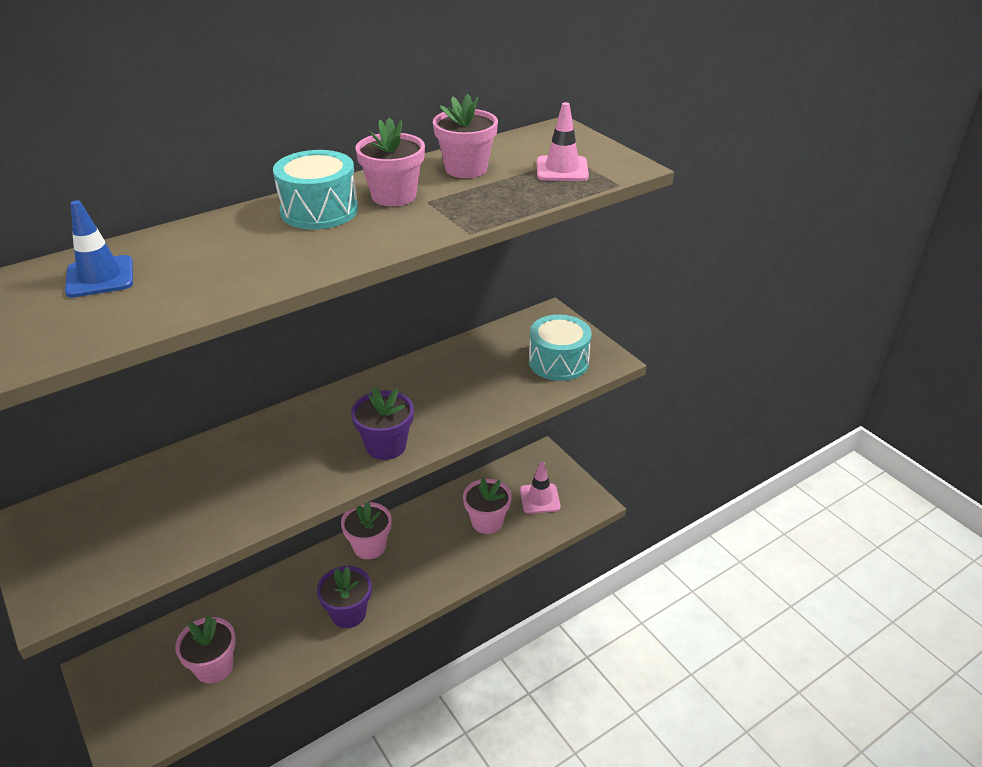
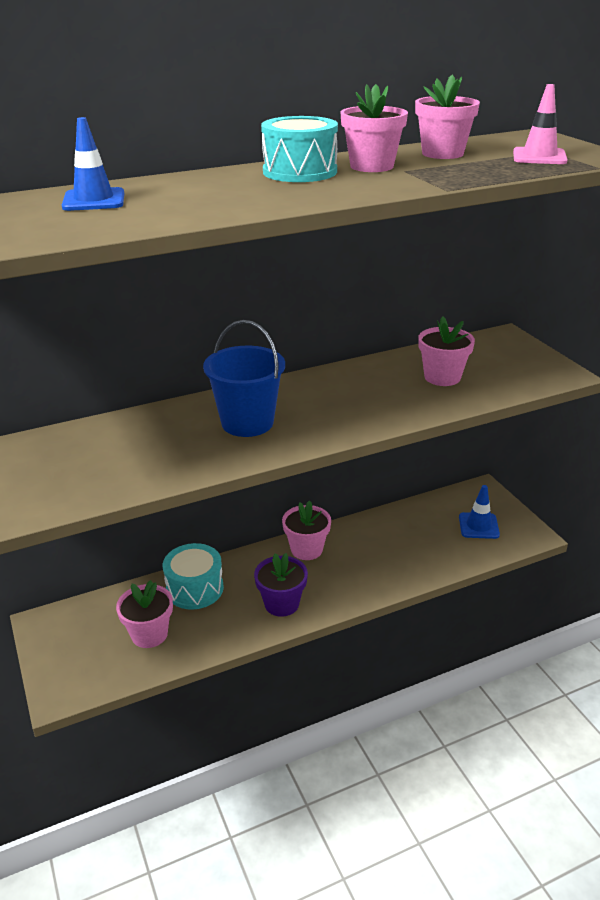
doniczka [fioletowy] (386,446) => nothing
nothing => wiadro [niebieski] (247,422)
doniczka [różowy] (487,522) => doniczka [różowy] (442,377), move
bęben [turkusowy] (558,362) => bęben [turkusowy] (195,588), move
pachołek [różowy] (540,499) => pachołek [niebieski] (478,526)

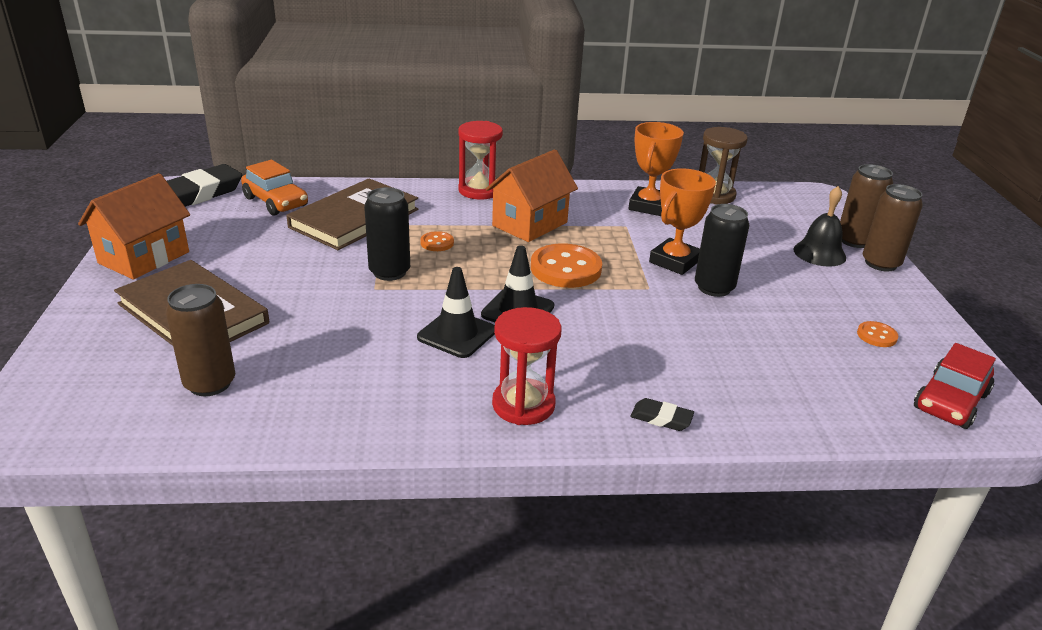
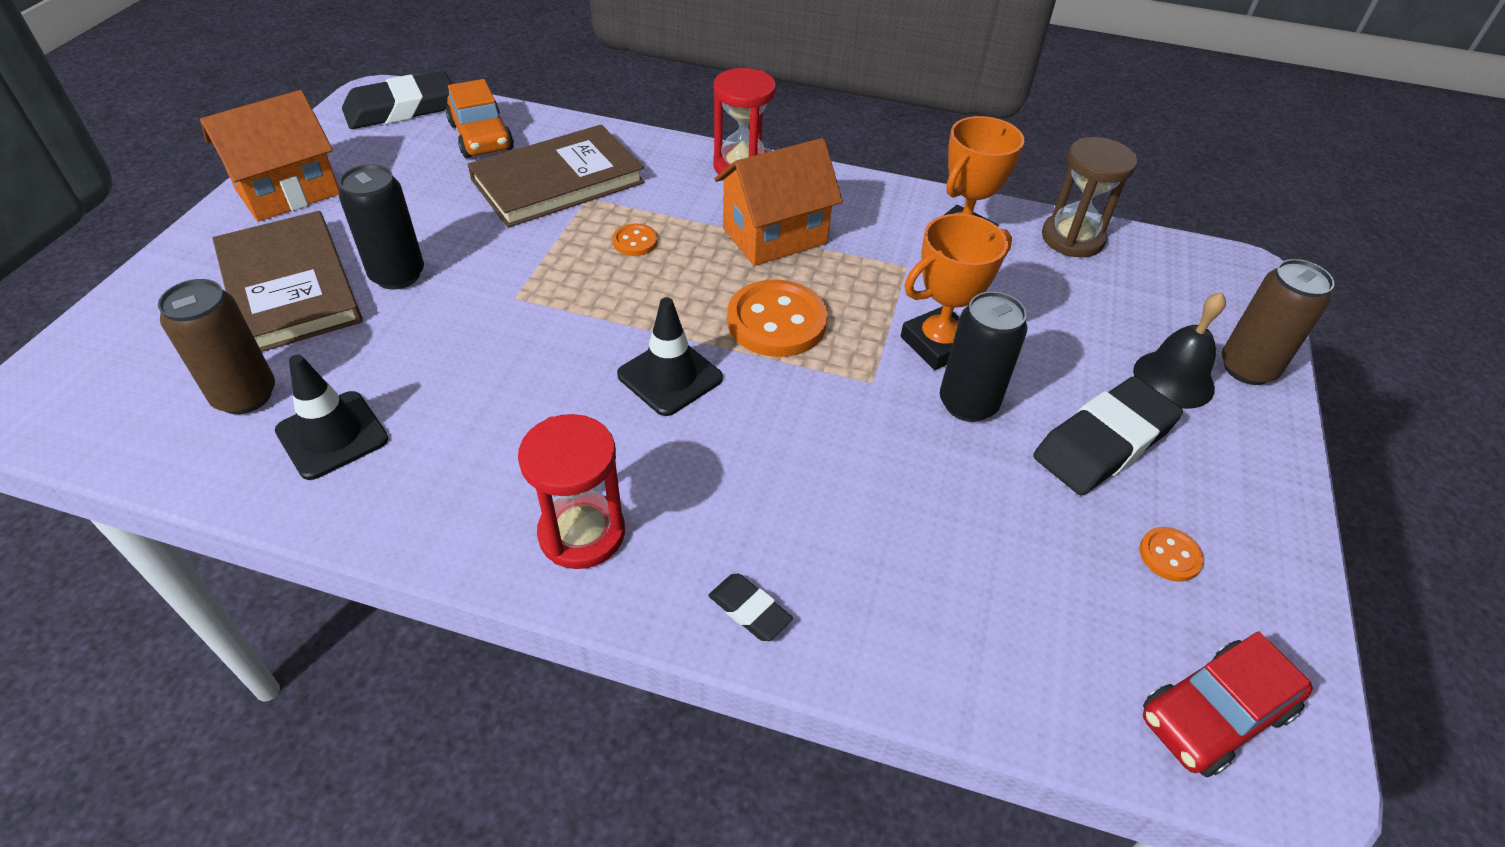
puszka [brązowy] (880,263) => nothing
nothing => gumka do mazania [czarny] (1104,442)
puszka [czarny] (389,272) => puszka [czarny] (397,275), move
pachołek [czarny] (457,334) => pachołek [czarny] (332,435), move

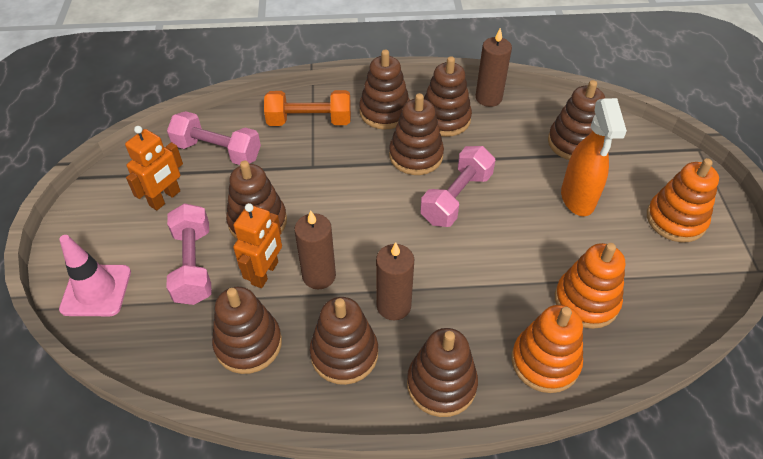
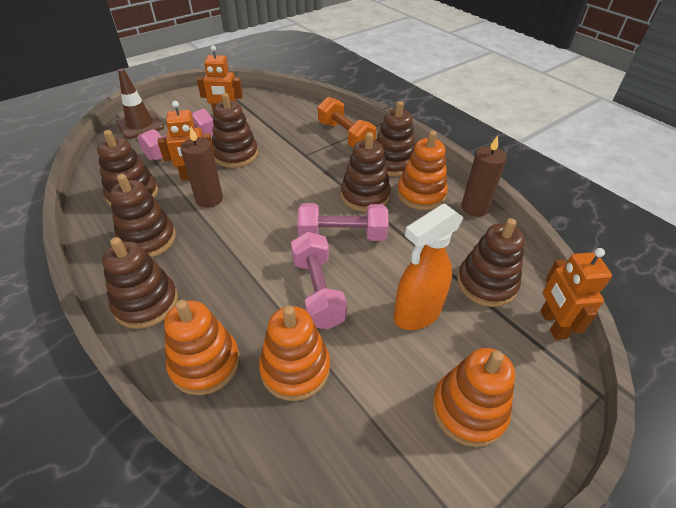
świeca [brązowy] (393,306) => nothing
nothing => robot [pomarańczowy] (552,324)
hantel [różowy] (217,151) => hantel [różowy] (318,291), move
pachołek [różowy] (96,290) => pachołek [brązowy] (140,125)
zabawka nakładanka [brązowy] (444,119) => zabawka nakładanka [pomarańczowy] (421,194)

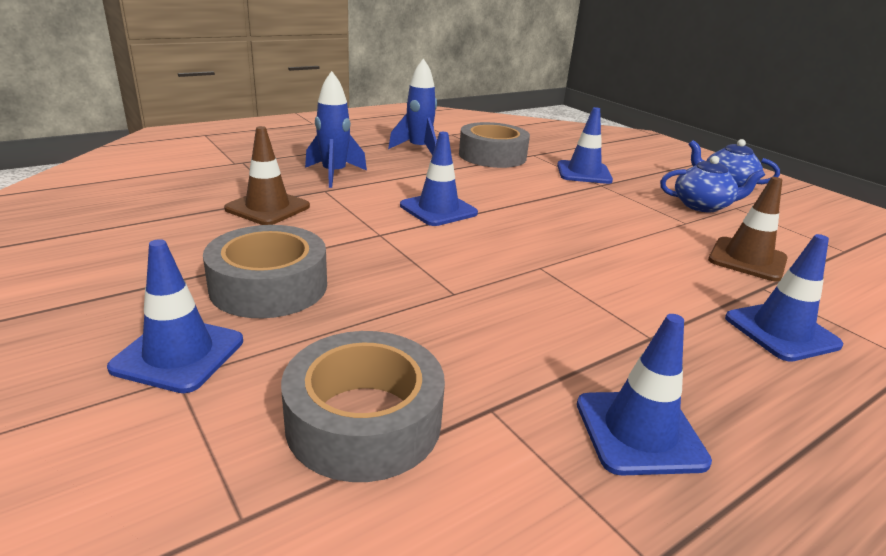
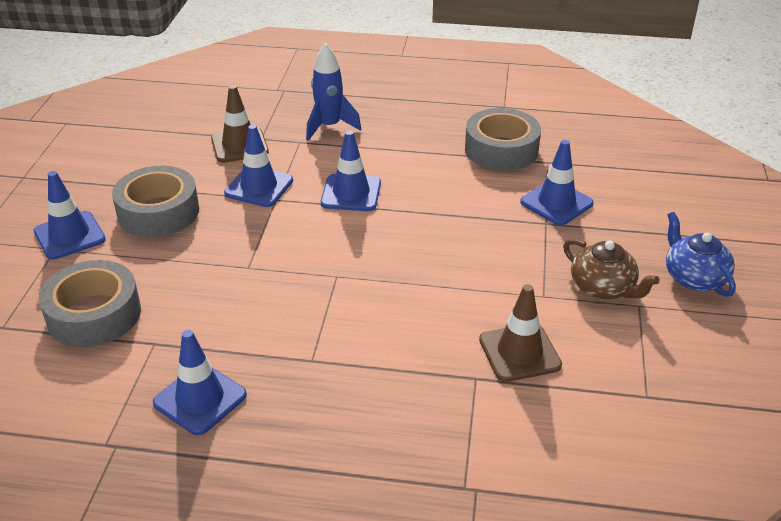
rakieta [niebieski] (419,150) => nothing
pachołek [niebieski] (781,331) => pachołek [niebieski] (259,187), move
imbryk [niebieski] (702,206) => imbryk [brązowy] (603,288)

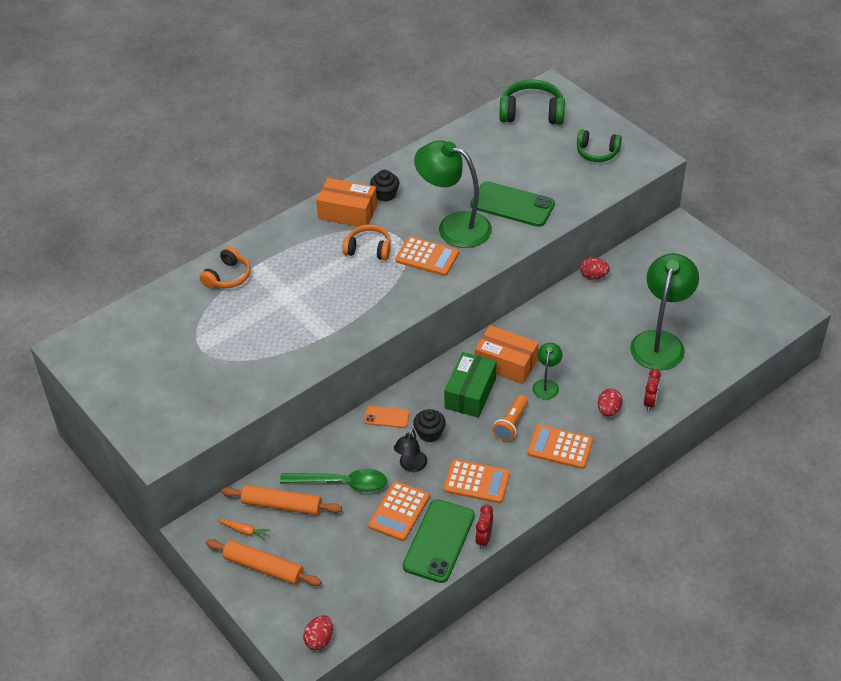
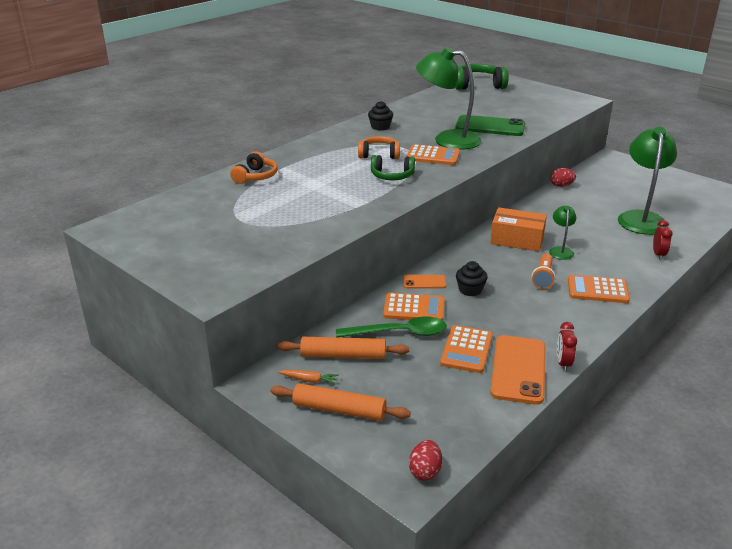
pudełko [pomarańczowy] (347,212) => nothing
lampka [czarny] (411,466) => nothing
pudełko [zielony] (470,393) => nothing
jajko [czerwony] (608,410) => nothing
kalkulator [pomarańczowy] (476,482) => kalkulator [pomarańczowy] (414,308), move
słuchawki [zielony] (597,152) => słuchawki [zielony] (392,176), move
telefon [zielony] (439,541) => telefon [pomarańczowy] (518,369)

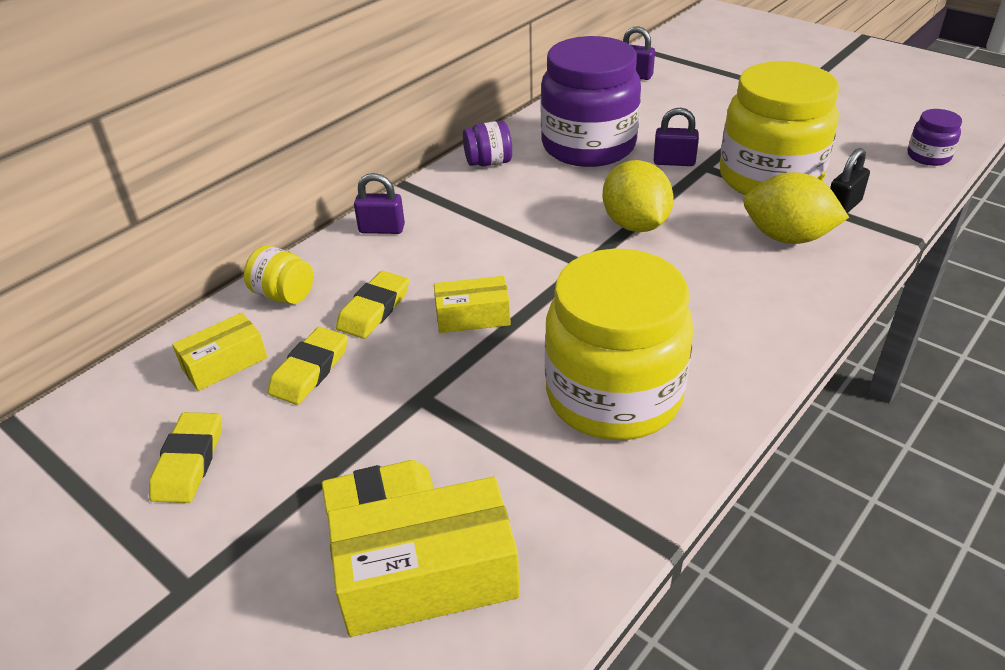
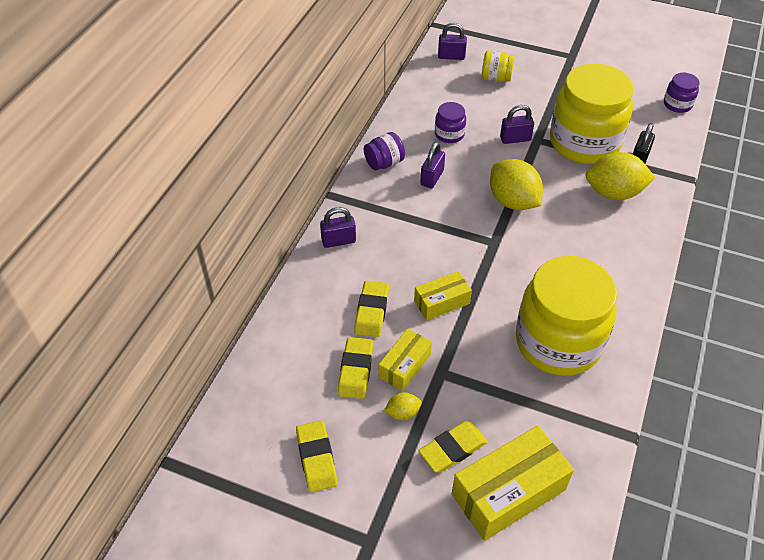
nothing => cytryna [żółty] (402,413)
nothing => kłódka [fioletowy] (432,178)
pudełko [żółty] (224,363) => pudełko [żółty] (405,366), move
słoik [żółty] (283,295) => słoik [żółty] (496,78), move
słoik [fioletowy] (588,146) => słoik [fioletowy] (449,134), x0.43

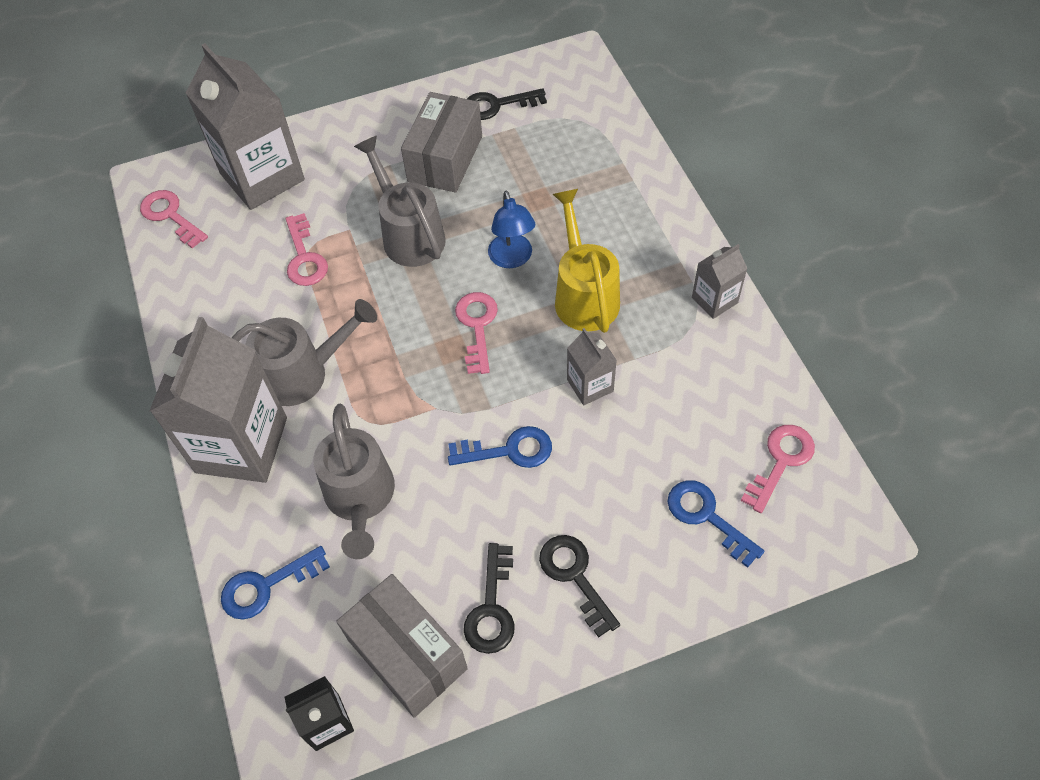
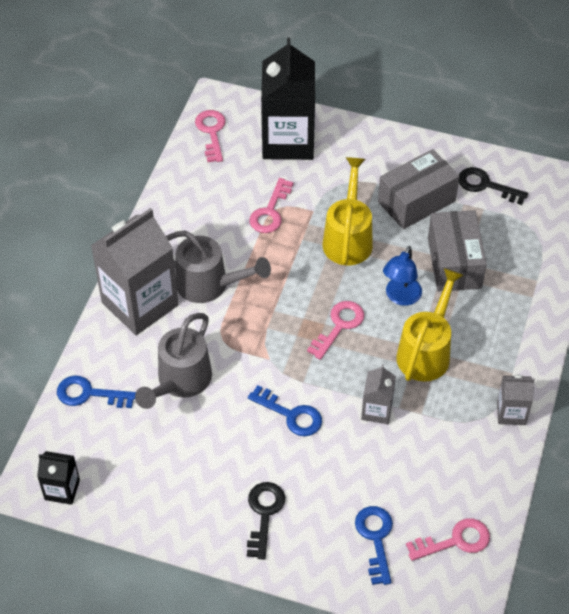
klucz [czarny] (491,608) => nothing
pudełko [szary] (407,654) => pudełko [szary] (454,263), move
karton mleka [szary] (262,177) => karton mleka [czarny] (288,141)
konewka [szary] (409,234) => konewka [żółty] (348,238)

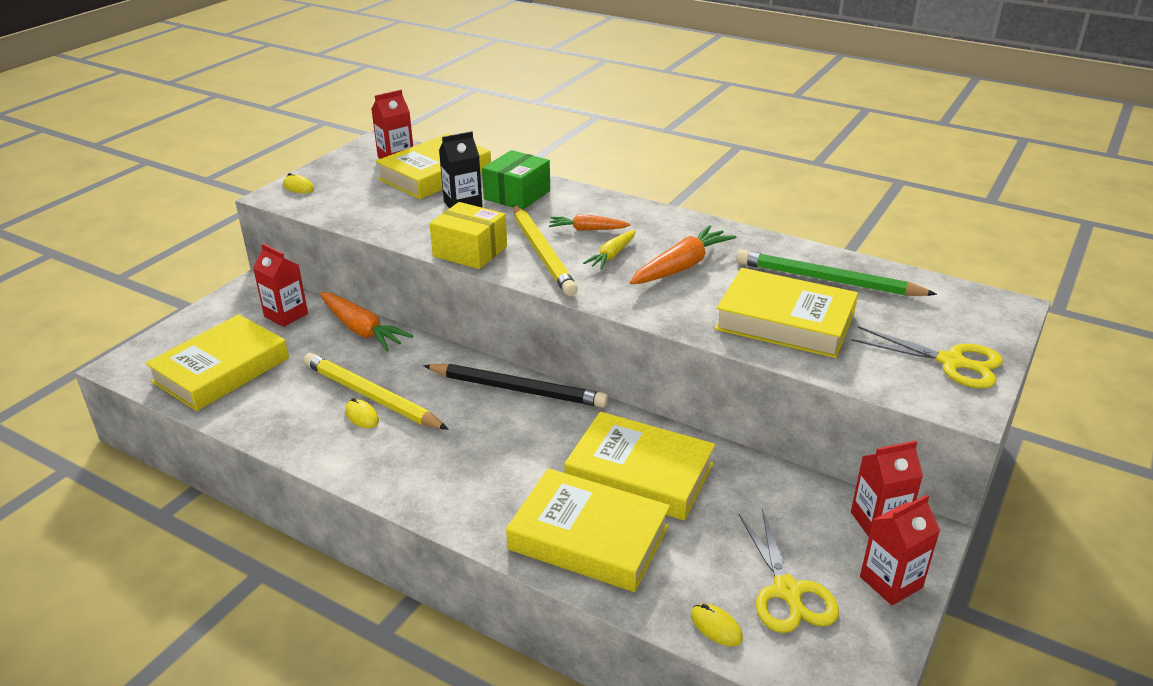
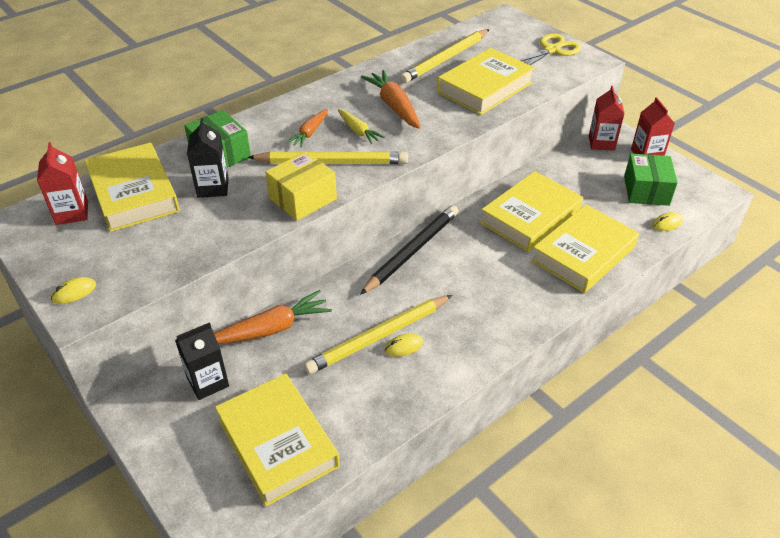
nożyczki [żółty] (787,592) => pudełko [zielony] (646,190)
karton mleka [czerwony] (286,315) => karton mleka [czarny] (208,382)
ołówek [zielony] (827,280) => ołówek [żółty] (445,59)

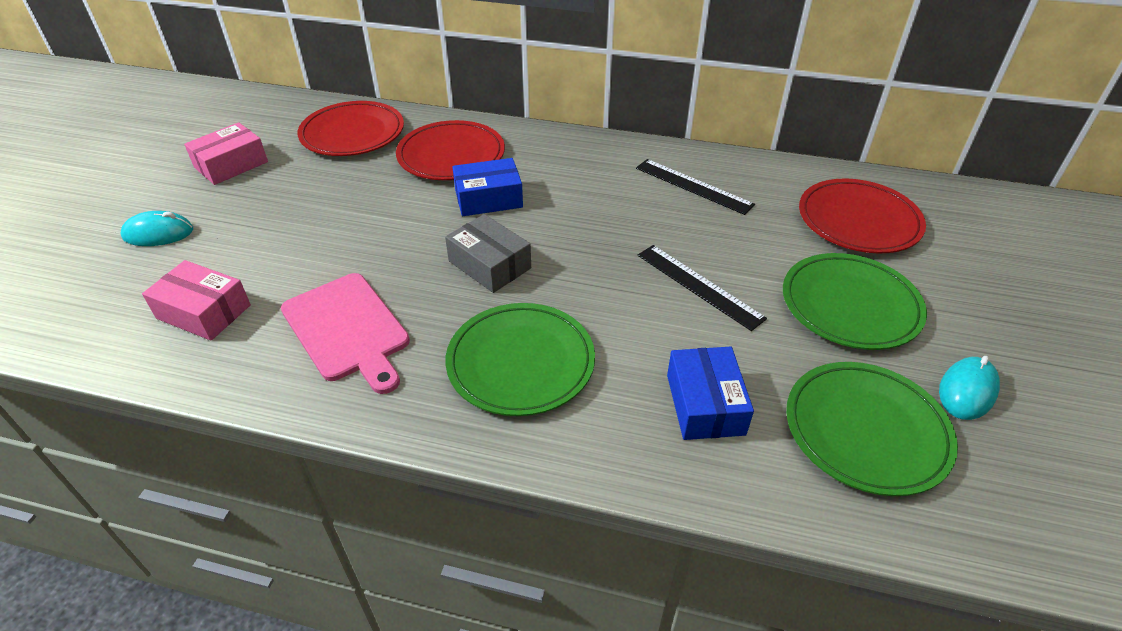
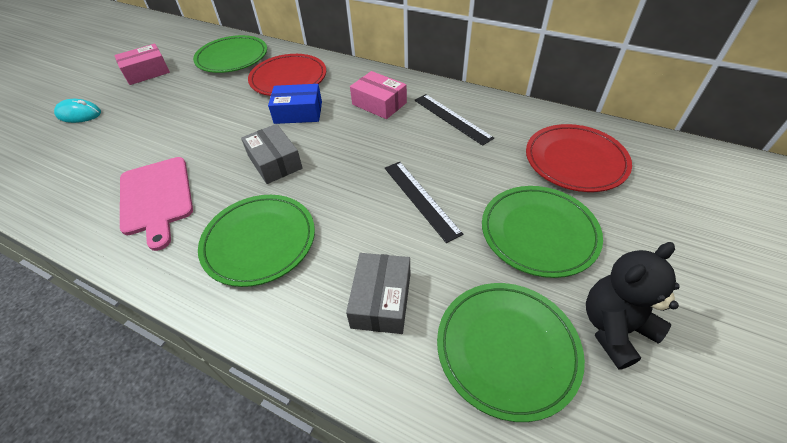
pudełko [różowy] (203,312) => pudełko [różowy] (379,103), move
myszka [turkusowy] (967,391) => miś [czarny] (614,328)
talerz [czerwony] (352,133) => talerz [zielony] (232,58)
pudełko [niebieski] (705,404) => pudełko [szary] (381,300)

